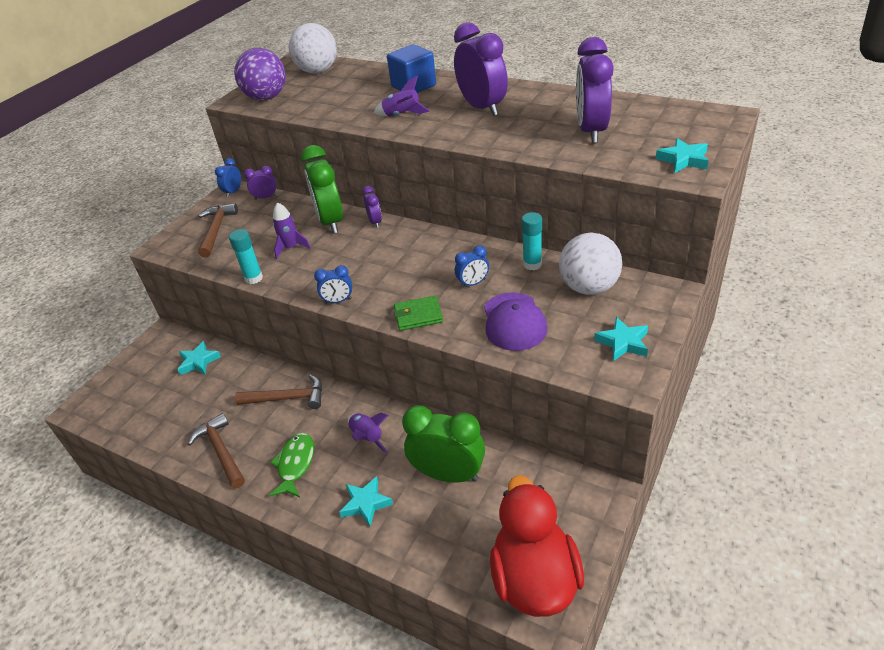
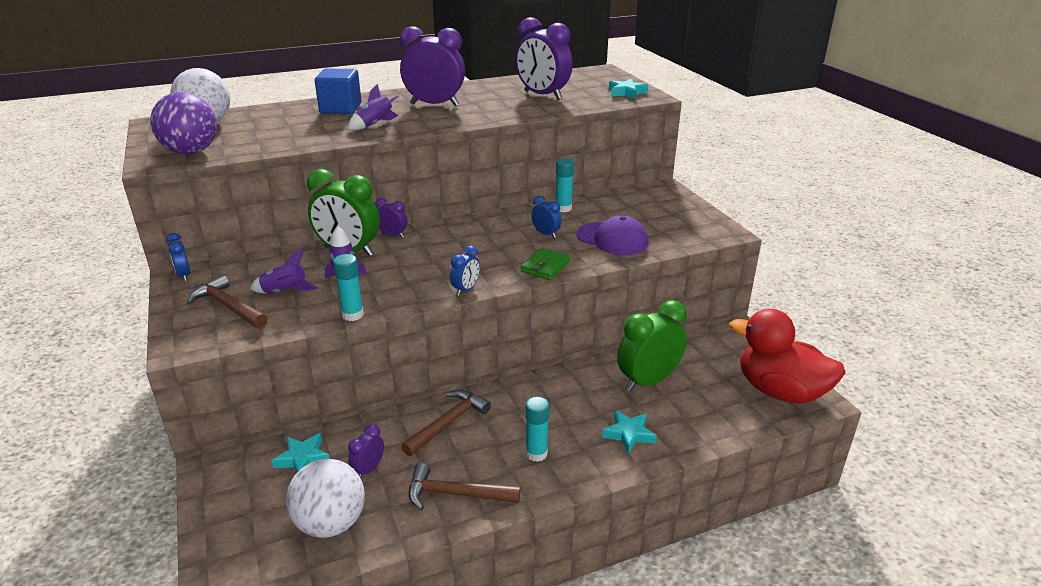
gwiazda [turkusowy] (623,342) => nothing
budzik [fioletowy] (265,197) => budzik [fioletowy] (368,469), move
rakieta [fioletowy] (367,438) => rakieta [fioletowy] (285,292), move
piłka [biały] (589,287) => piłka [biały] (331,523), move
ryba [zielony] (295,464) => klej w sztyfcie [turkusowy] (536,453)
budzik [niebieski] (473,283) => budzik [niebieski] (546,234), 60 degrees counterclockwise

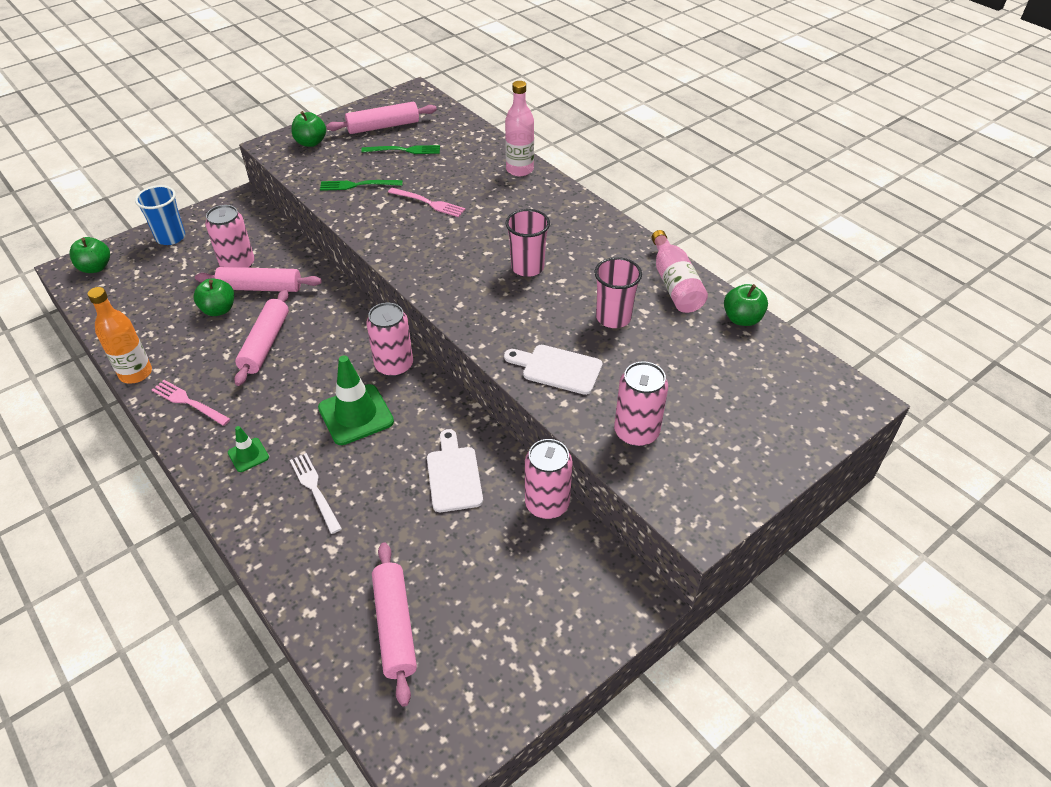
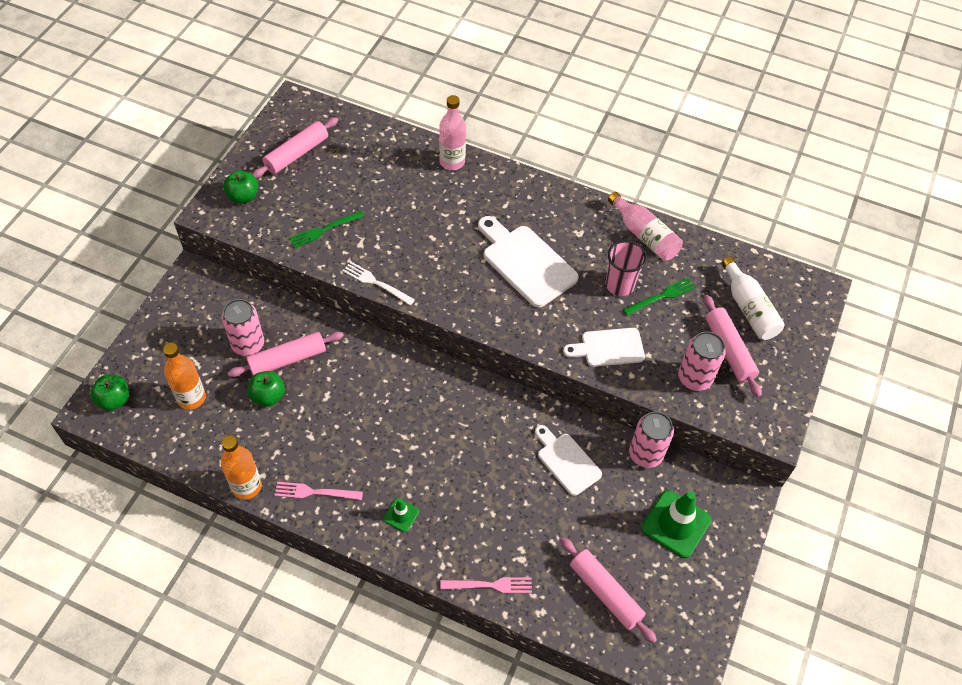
szklanka [niebieski] (170,237) => nothing
puszka [różowy] (394,365) => nothing
jabłko [zielony] (742,319) => nothing
nothing => butelka [pomarańczowy] (191,398)
nothing => butelka [biały] (748,308)
wałek do ciasta [różowy] (265,344) => wałek do ciasta [różowy] (729,350), move
widelec [biały] (315,490) => widelec [biały] (376,283), move
pachołek [zielony] (356,415) => pachołek [zielony] (676,524), move
widelec [zielony] (404,150) => widelec [zielony] (661,296), move
widelec [różowy] (429,203) => widelec [różowy] (490,585), move
szklanka [różowy] (527,267) => deska do krojenia [biały] (526,262)

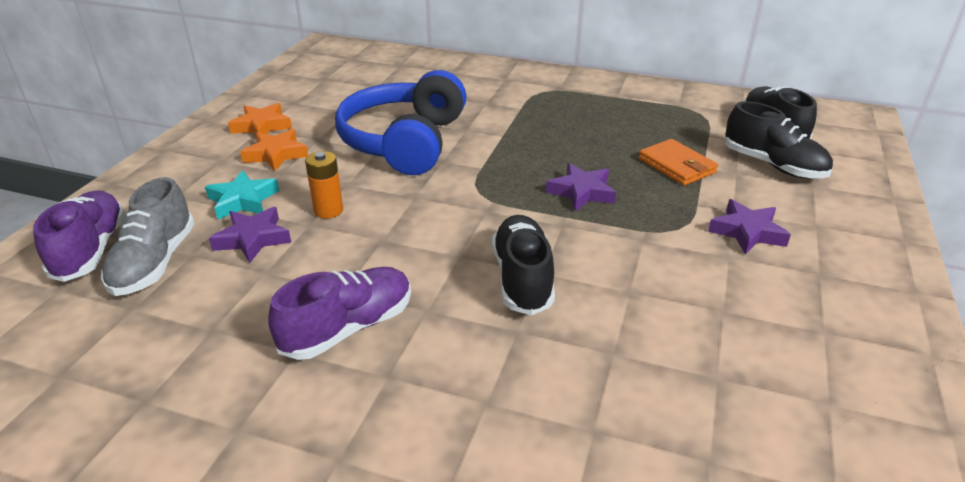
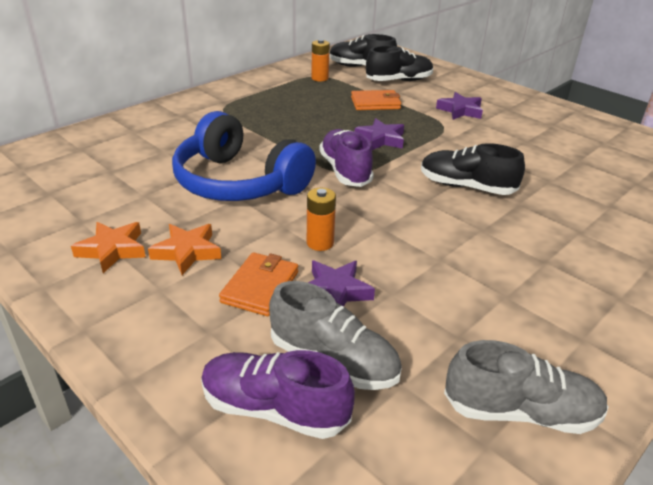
nothing => bateria [pomarańczowy] (320,78)
nothing => but [szary] (520,412)
but [fioletowy] (348,328) => but [fioletowy] (345,170), move
gwiazda [turkusowy] (243,200) => portfel [pomarańczowy] (260,287)

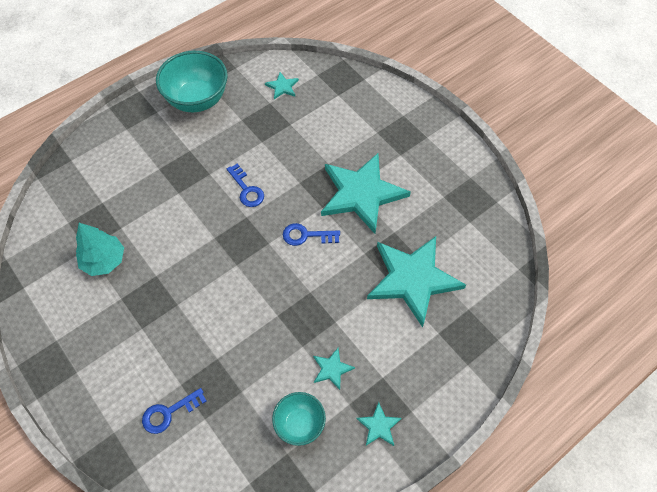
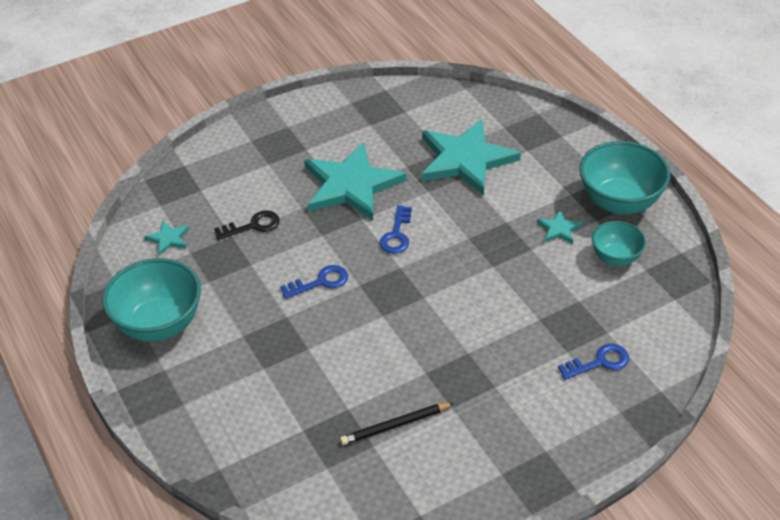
nothing => klucz [czarny] (253,226)
drzewko [turkusowy] (104,261) => ołówek [czarny] (395,425)
gwiazda [turkusowy] (379,426) => miska [turkusowy] (619,202)
klucz [niebieski] (169,413) => klucz [niebieski] (599,362), 90 degrees counterclockwise

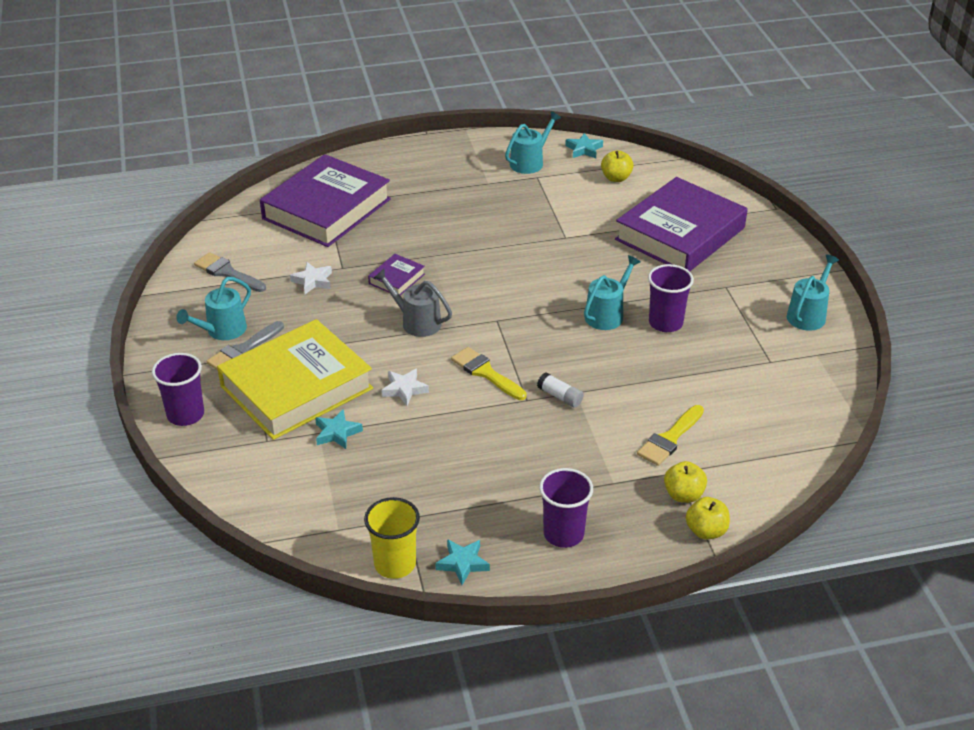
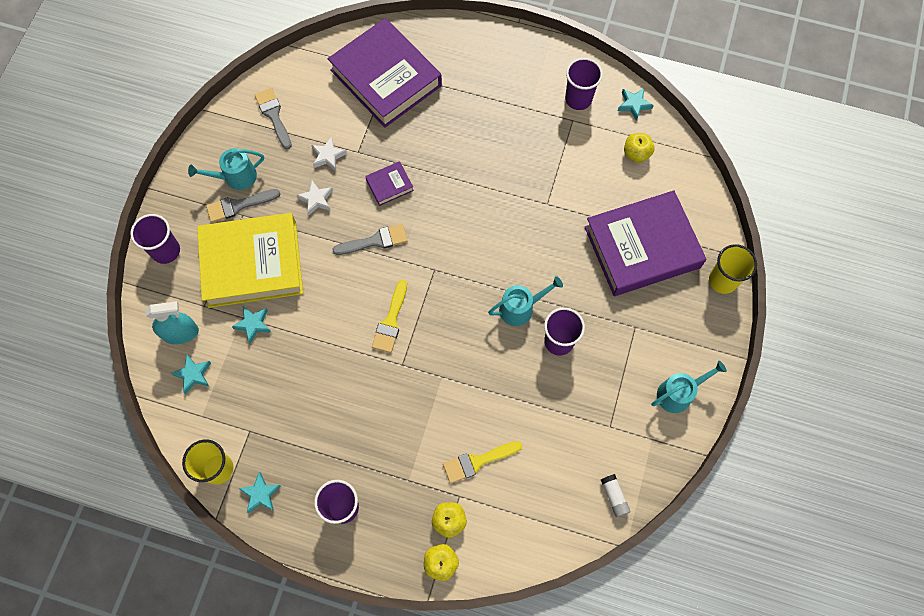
nothing => spryskiwacz [turkusowy] (180,333)
nothing => gwiazda [turkusowy] (193,374)
nothing => szklanka [żółty] (722,280)
gwiazda [biały] (404,389) => gwiazda [biały] (316,199), move
klej w sztyfcie [biały] (560,396) => klej w sztyfcie [biały] (614,496), move
konewka [szary] (417,322) => pędzel [szary] (375,241)
konewka [turkusowy] (529,162) => szklanka [fioletowy] (578,99)
książka [fioletowy] (327,209) => książka [fioletowy] (386,78), 75 degrees clockwise
pędzel [żółty] (485,373) => pędzel [żółty] (391,321), 150 degrees counterclockwise

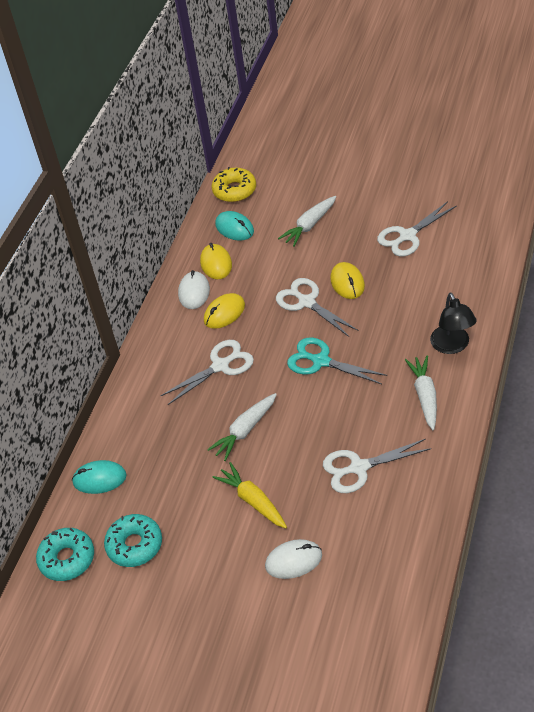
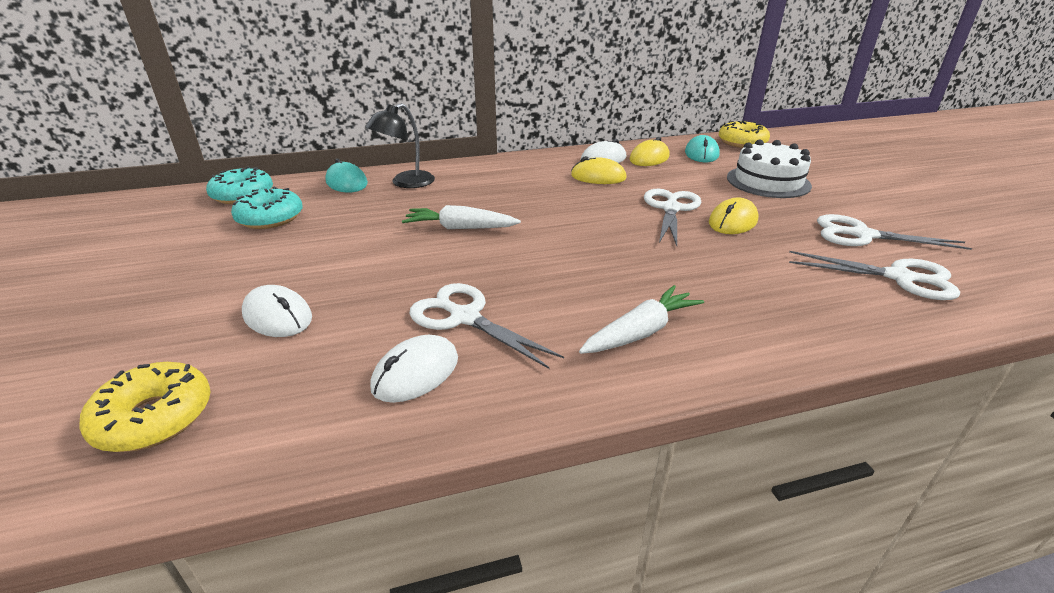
marchewka [żółty] (253,501) => nothing
nożyczki [turkusowy] (321,361) => nothing
nothing => donut [żółty] (154,417)
nothing => myszka [biały] (415,373)
nożyczki [biały] (220,366) => nożyczki [biały] (899,277), move
lampka [czarny] (452,346) => lampka [czarny] (405,183), move
marchewka [biały] (310,225) => tort [biały] (768,181)

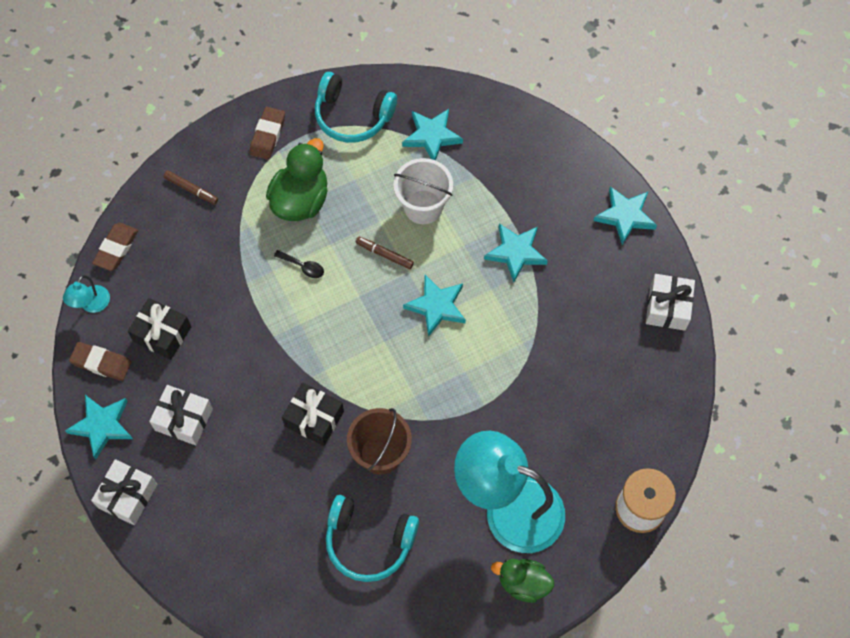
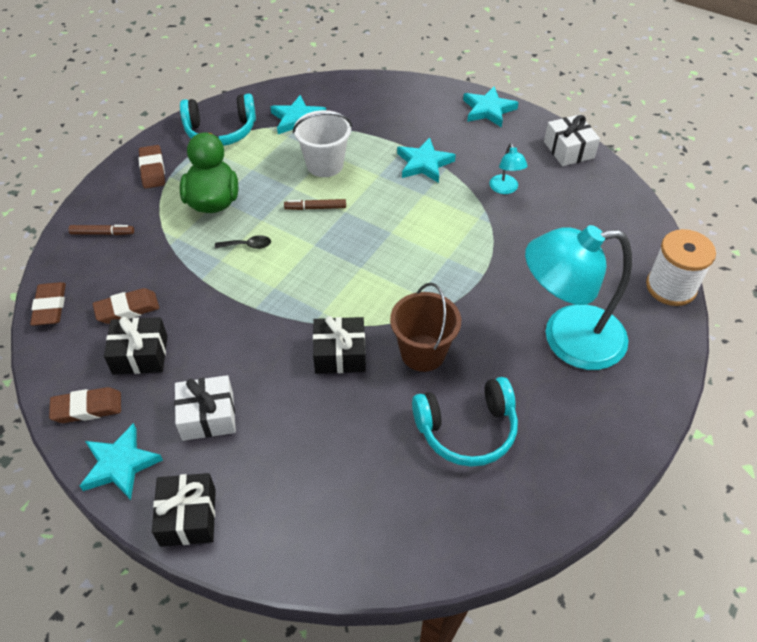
gwiazda [turkusowy] (436,306) => nothing
kaczka [zielony] (523,583) => nothing
nothing => gumka do mazania [brązowy] (127,309)
lampka [turkusowy] (91,305) => lampka [turkusowy] (505,189), move
prezent [biały] (127,496) => prezent [czarny] (188,517)

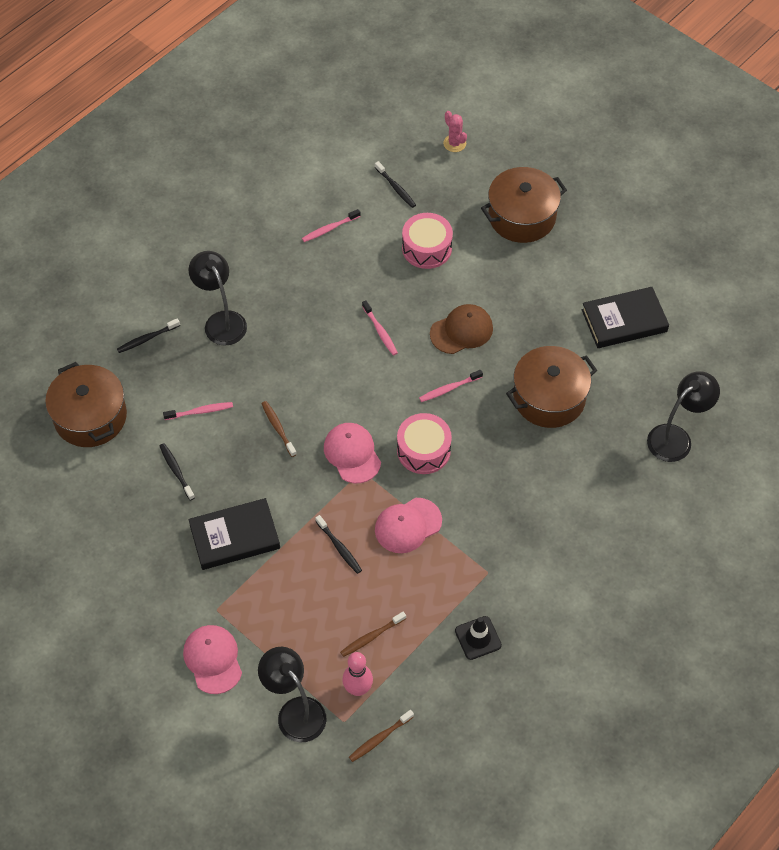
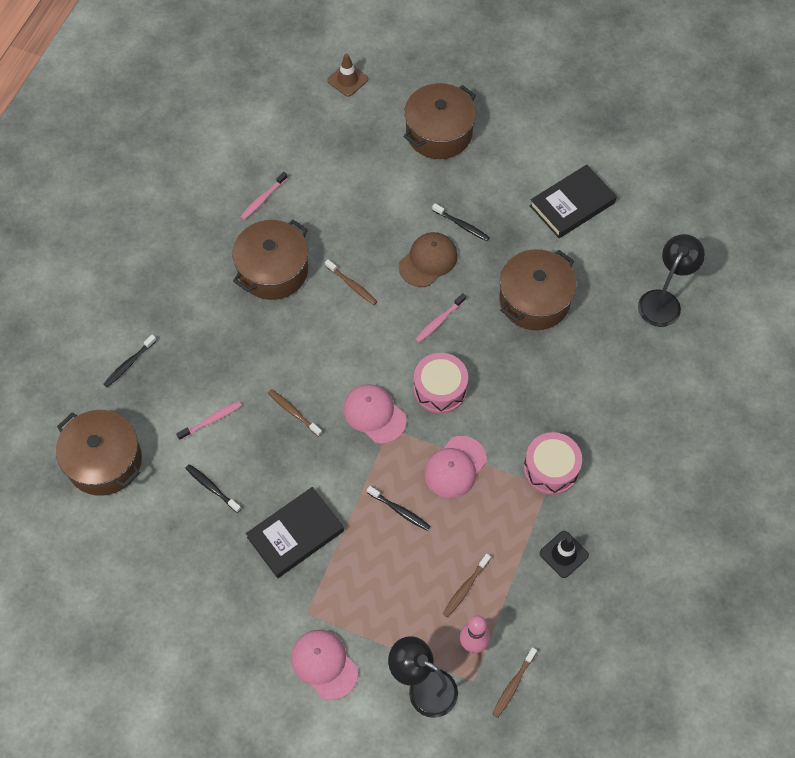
lampka [czarny] (221,321) => nothing
nothing => garnek [brązowy] (273,270)
szczoteczka do zębów [czarny] (396,188) => szczoteczka do zębów [czarny] (462,225), move
bęben [różowy] (426,248) => bęben [różowy] (551,468), move
kaktus [różowy] (454,143) => pachołek [brązowy] (347,80)
szczoteczka do zębów [różowy] (380,331) => szczoteczka do zębów [brązowy] (352,285)

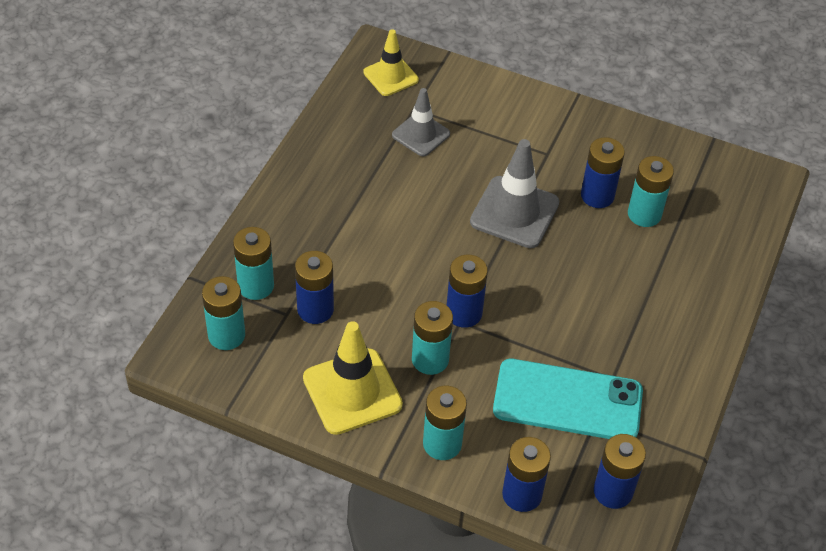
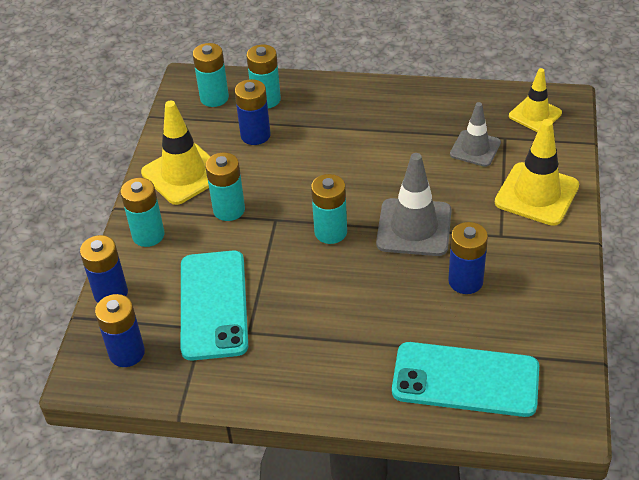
bateria [niebieski] (464,313) => nothing
nothing => telefon [turkusowy] (465,379)
nothing => pachołek [żółty] (536,194)
bateria [turkusowy] (644,214) => bateria [turkusowy] (330,232), move

